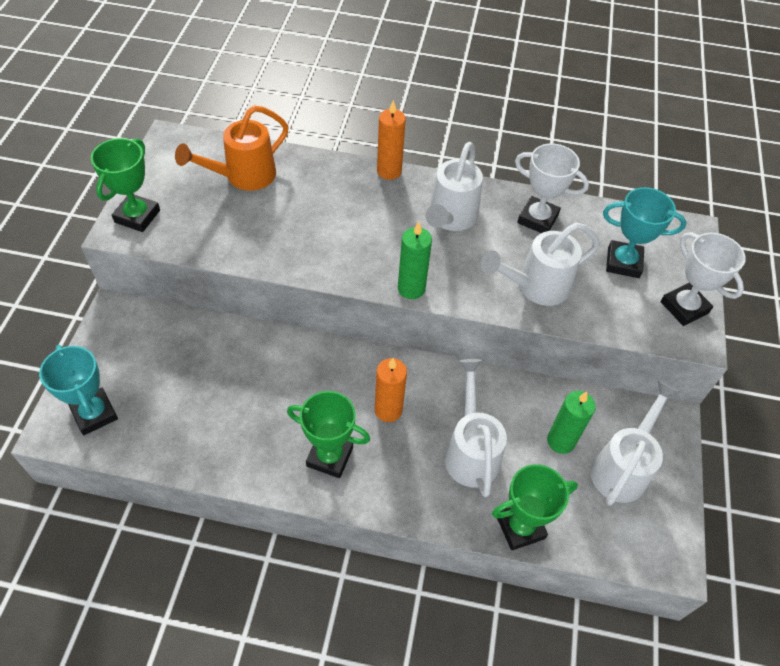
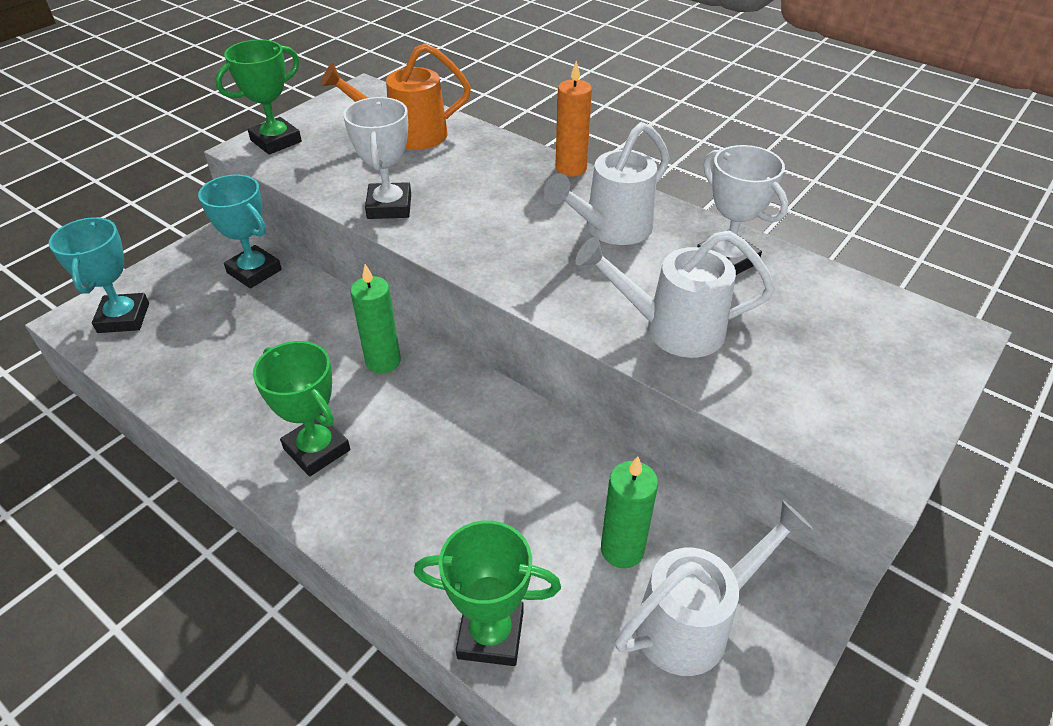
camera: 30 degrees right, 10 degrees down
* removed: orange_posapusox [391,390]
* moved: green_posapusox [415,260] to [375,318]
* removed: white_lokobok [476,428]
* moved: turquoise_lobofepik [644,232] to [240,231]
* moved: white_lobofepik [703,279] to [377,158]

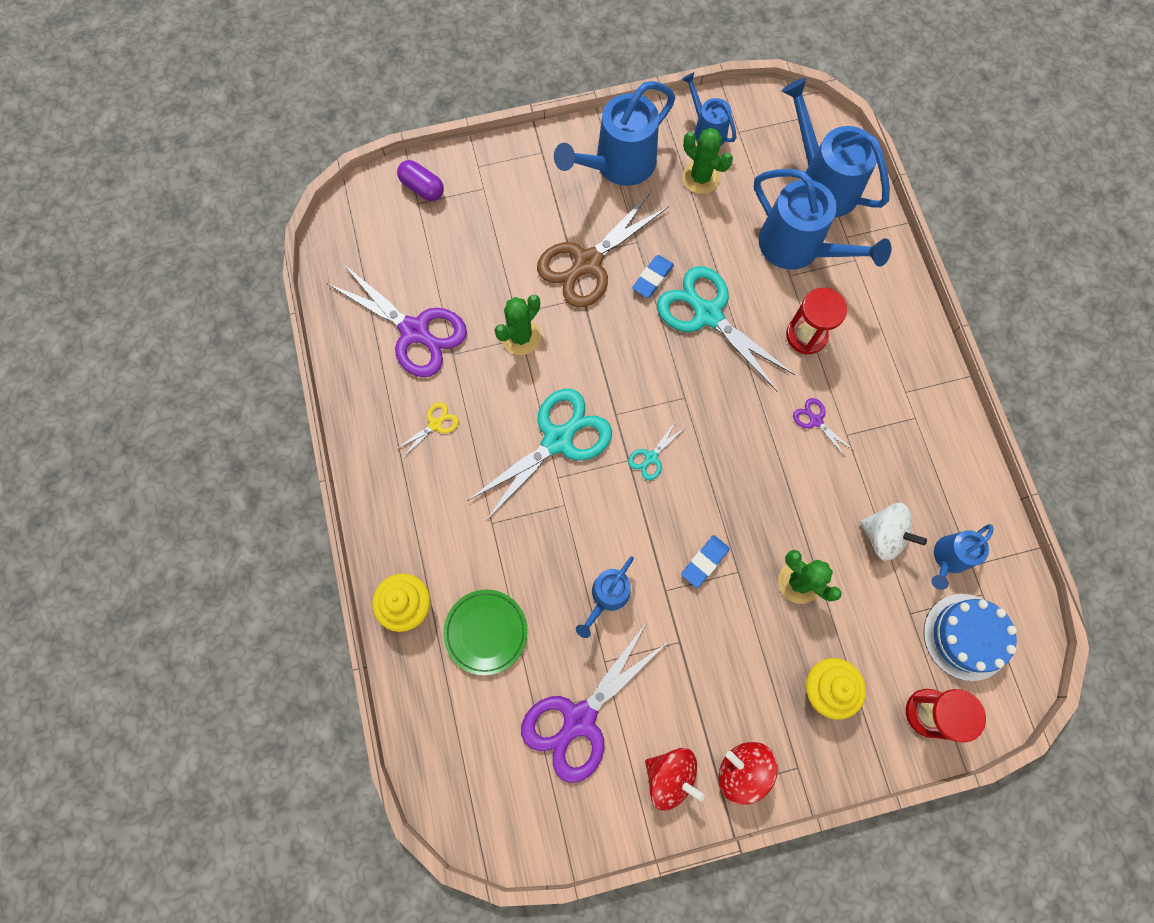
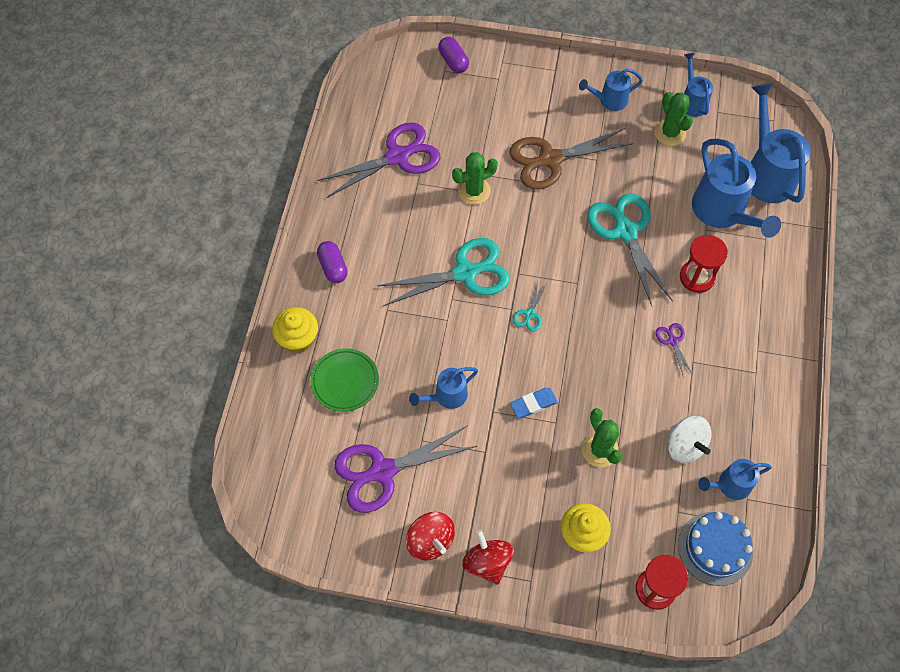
camera: 25 degrees right, 10 degrees down
* turned: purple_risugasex [397,321] = [378,160] 90 degrees counterclockwise
* removed: yellow_risugasex [427,430]
* resized: blue_lokobok [614,133] = [611,89] x0.55
* turned: turquoise_risugasex [656,450] = [530,307] 45 degrees counterclockwise
* removed: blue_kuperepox [653,276]
* added: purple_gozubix [332,262]

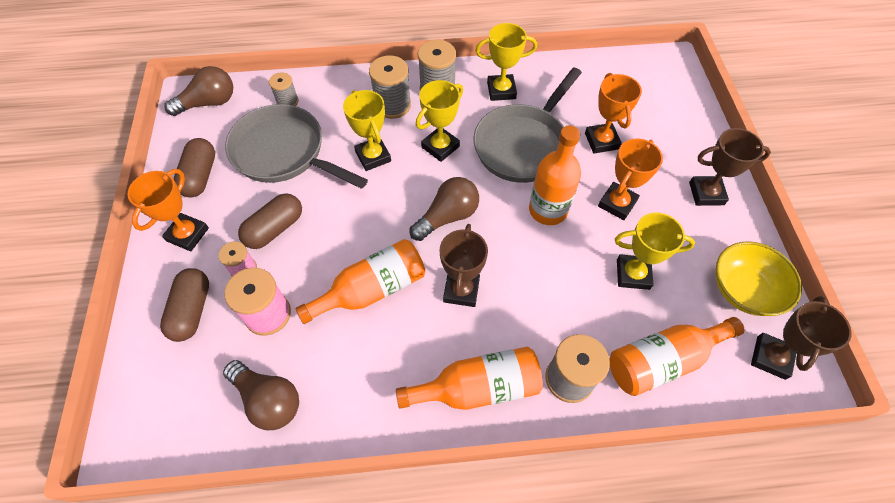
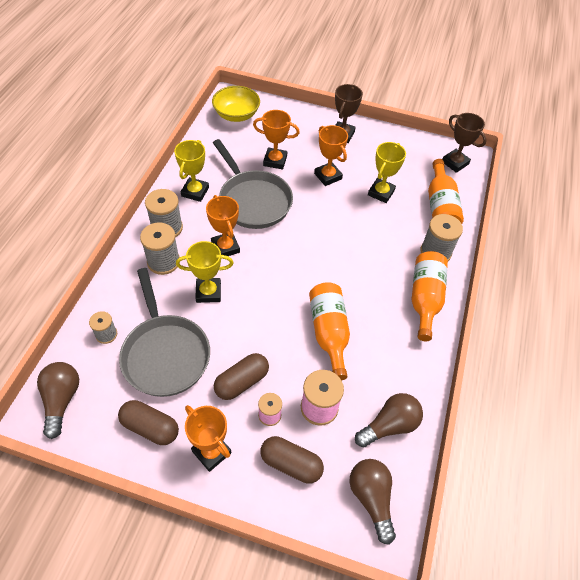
camera: 70 degrees left, 5 degrees down
* turned: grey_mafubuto [296,146] = [164,332] 75 degrees counterclockwise
* turned: brown_gozubix [270,221] = [241,376] 75 degrees clockwise
* moved: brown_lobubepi [444,209] to [373,502]
* recoloured: yellow_lobofepik [439,121] to orange_lobofepik [223,225]
* removed: brown_lobofepik [463,265]
* removed: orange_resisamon [555,175]
* moved: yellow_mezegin [759,278] to [236,104]

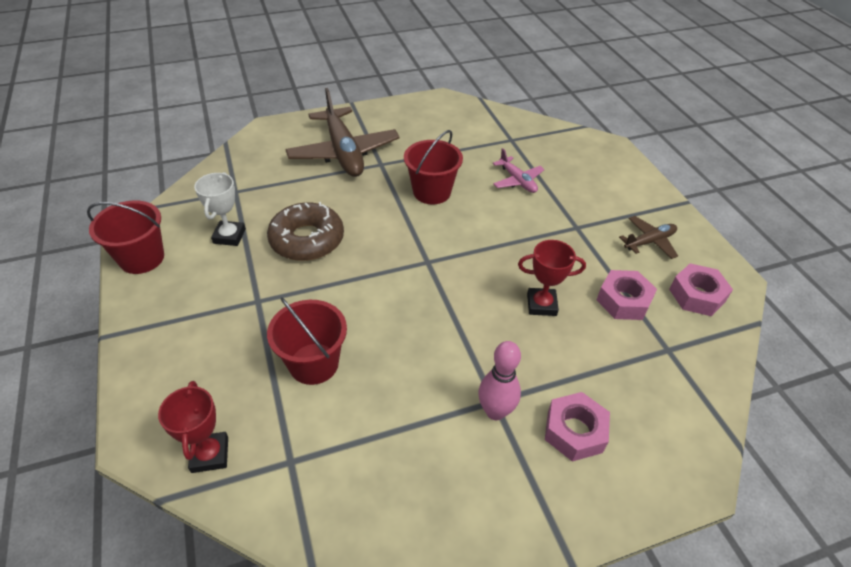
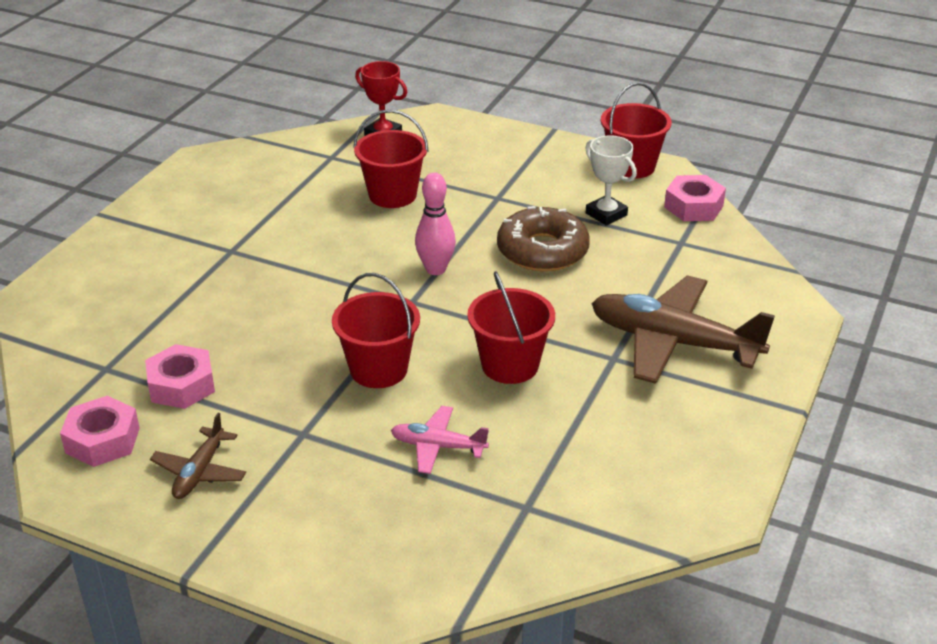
camera: 135 degrees right, 10 degrees down
* moved: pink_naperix [500,380] to [435,224]
* removed: red_lobofepik [552,278]
* moved: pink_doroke [577,426] to [695,198]
* added: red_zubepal [376,330]

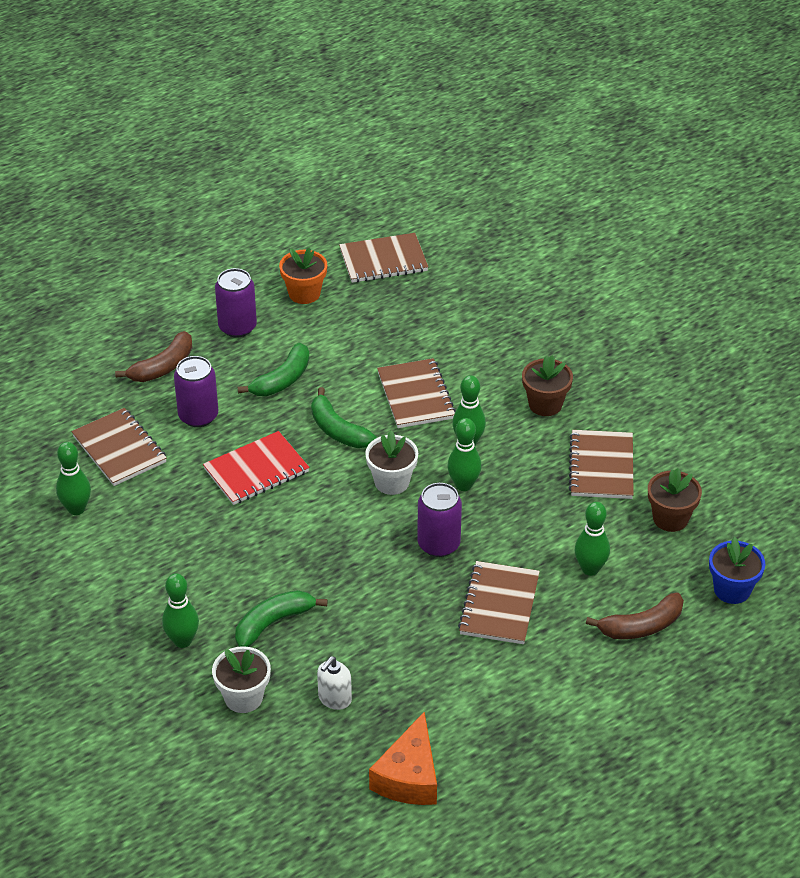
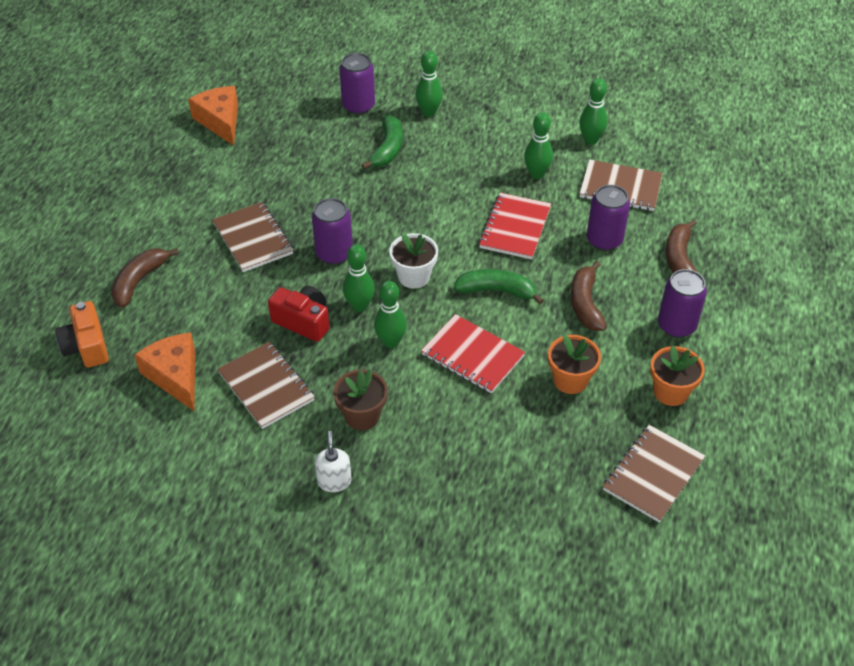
camera: 140 degrees right, 5 degrees up
* replaced: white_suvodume [241,679] to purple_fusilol [357,84]
* recoloured: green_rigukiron [273,369] to brown_rigukiron [589,296]
* moved: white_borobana [334,683] to [333,461]
* recoloured: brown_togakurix [416,393] to red_togakurix [473,354]
* moved: green_naperix [592,539] to [538,145]
* replaced: brown_suvodume [675,500] to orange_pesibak [164,371]
* replaced: blue_suvodume [737,570] to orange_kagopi [82,334]
* added: red_kagopi [299,314]
* added: orange_suvodume [574,364]

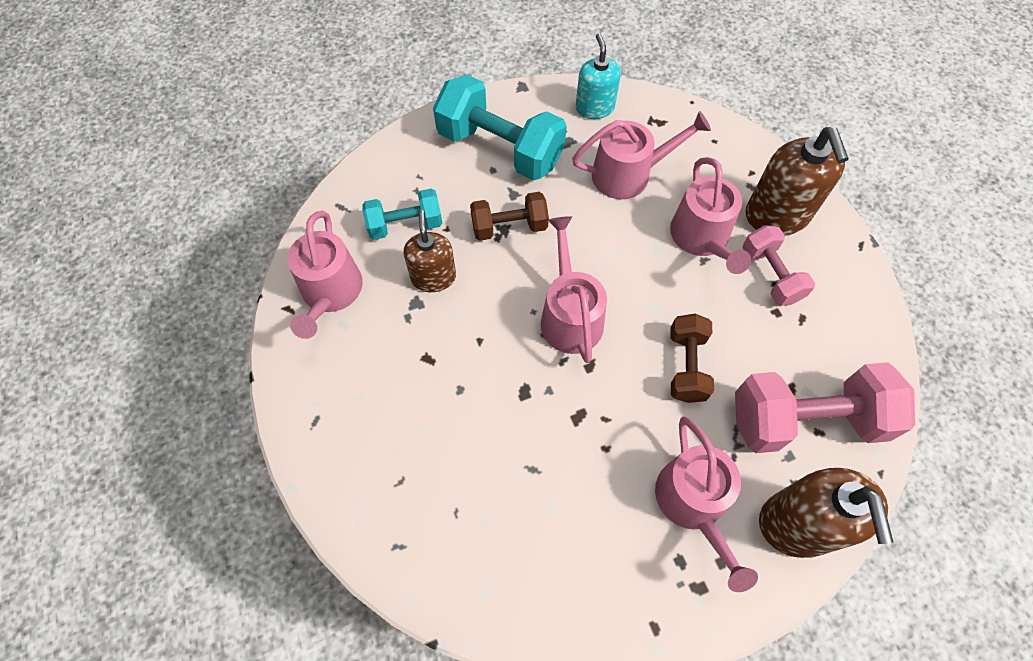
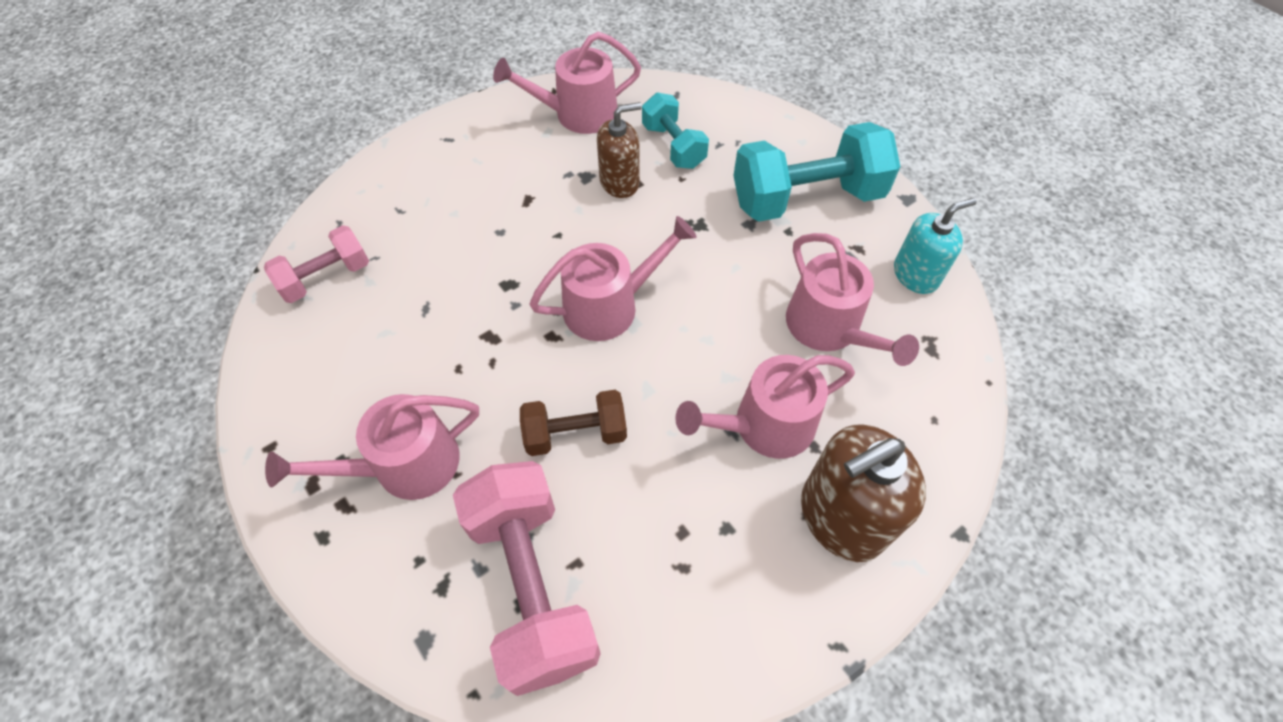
camera: 75 degrees right, 5 degrees down
* turned: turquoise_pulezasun [500,127] = [816,172] 60 degrees clockwise
* removed: brown_pulezasun [509,216]
* moved: pink_pulezasun [779,265] to [316,264]
* removed: brown_borobana [826,513]

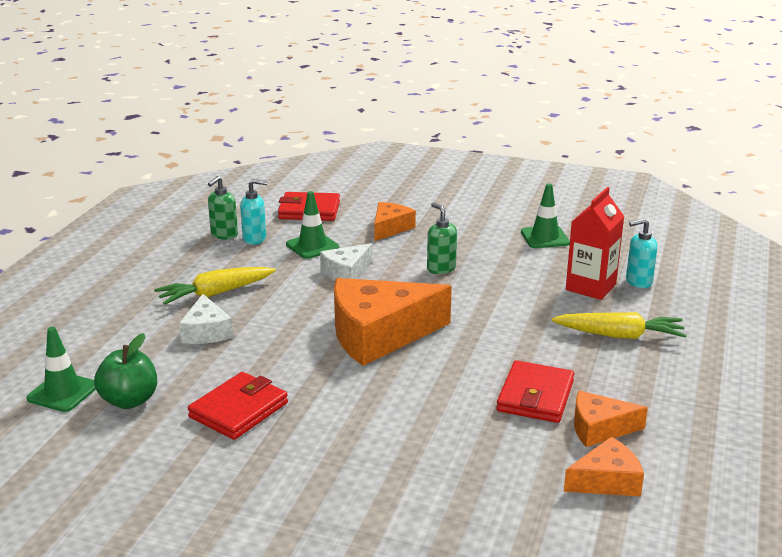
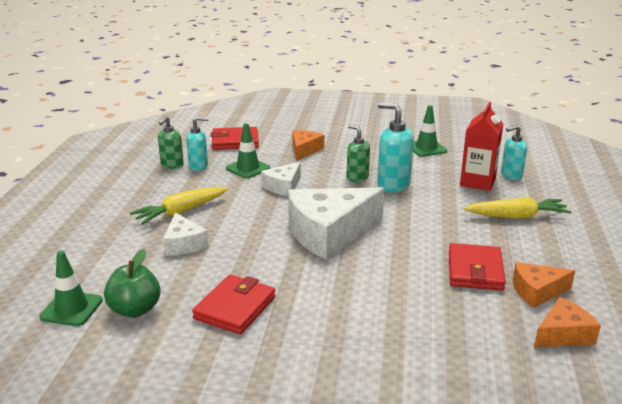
camera: 10 degrees left, 0 degrees up
* recoloured: orange_pesibak [393,322] to white_pesibak [336,223]
* added: turquoise_borobana [395,147]

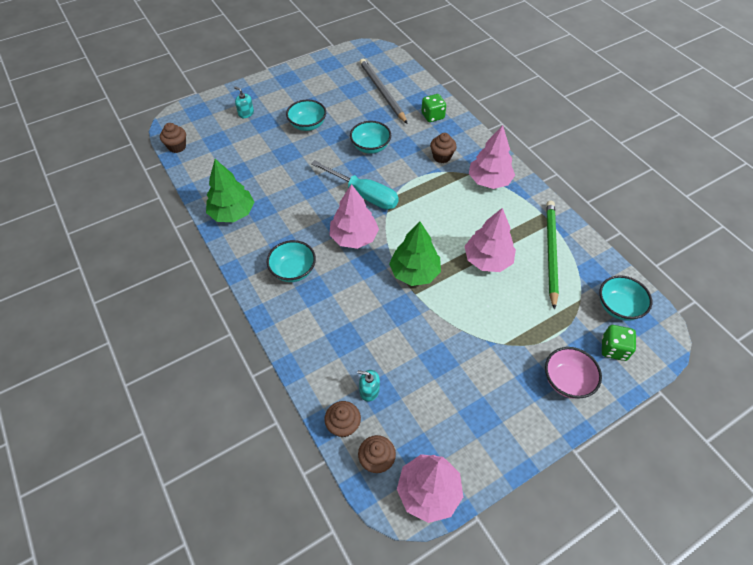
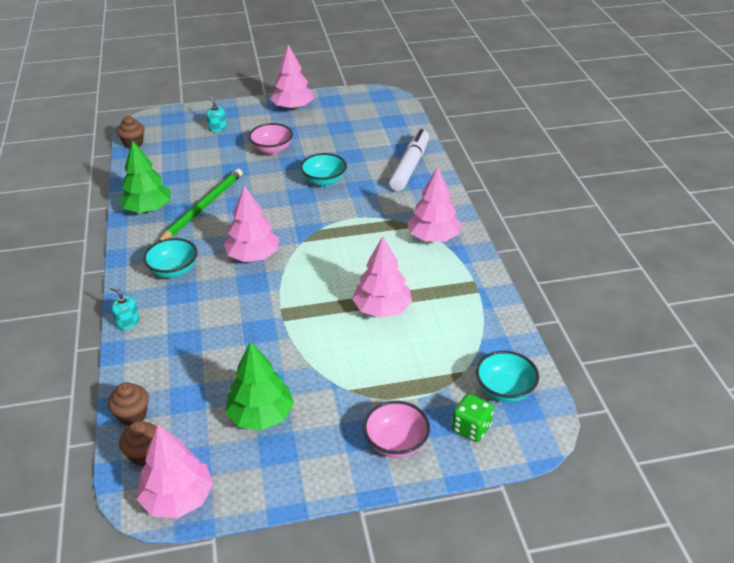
camera: 20 degrees right, 15 degrees down
* recoloured: turquoise_mezegin [306,115] to pink_mezegin [271,139]
* removed: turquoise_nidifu [355,184]
* moved: turquoise_borobana [368,386] to [125,308]
* removed: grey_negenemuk [384,91]
* moved: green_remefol [415,253] to [259,385]
* replaced: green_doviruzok [433,108] to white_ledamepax [409,160]
* removed: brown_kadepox [443,148]
* moved: green_negenemuk [552,255] to [201,205]
* added: pink_remefol [292,77]

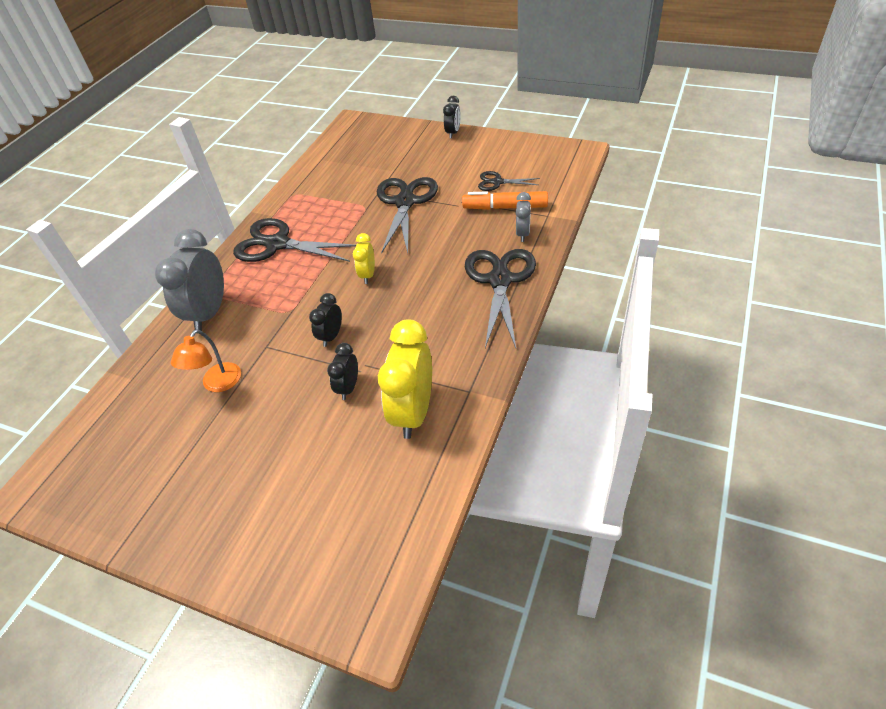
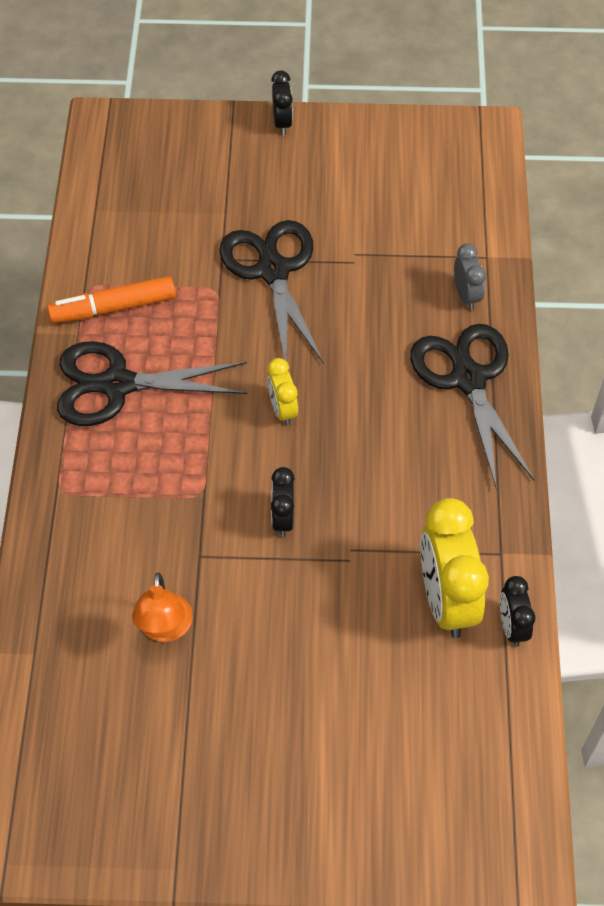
camera: 25 degrees left, 10 degrees up
* removed: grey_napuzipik [189,280]
* moved: black_napuzipik [342,371] to [517,611]
* moved: orange_ledamepax [505,200] to [111,299]
* removed: black_risugasex [509,181]

